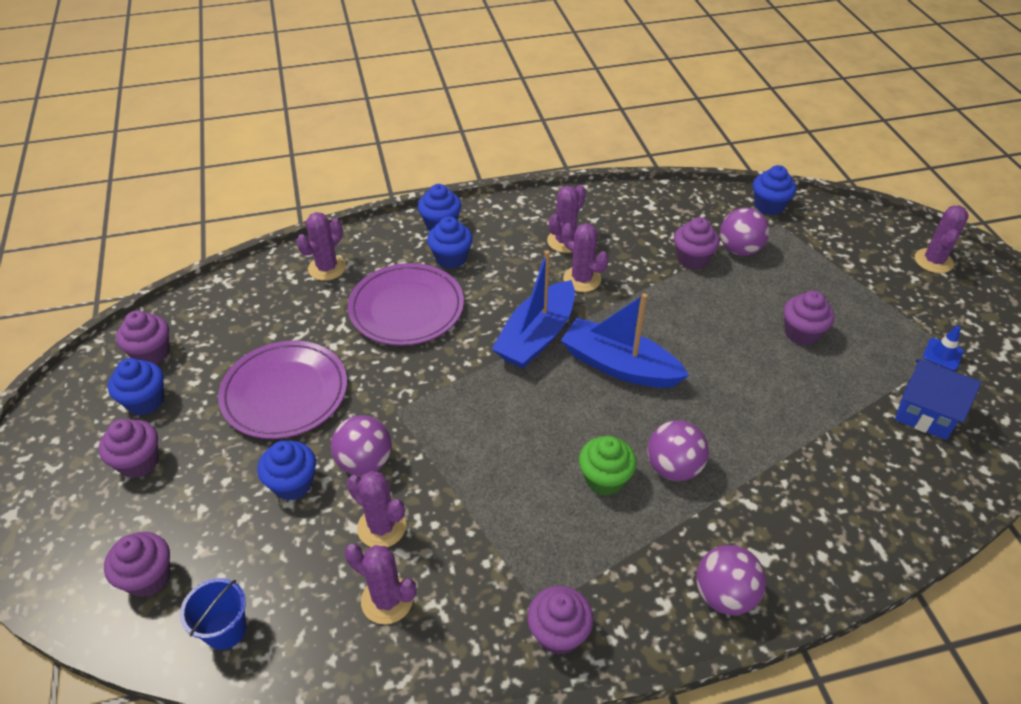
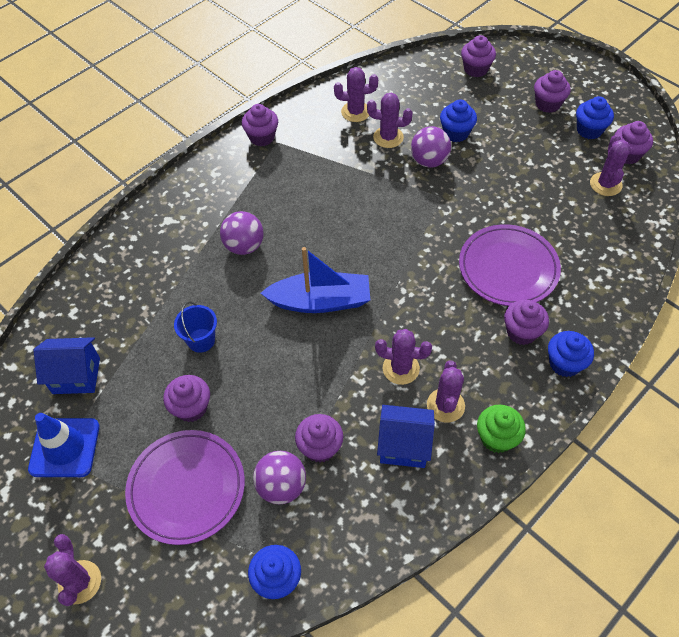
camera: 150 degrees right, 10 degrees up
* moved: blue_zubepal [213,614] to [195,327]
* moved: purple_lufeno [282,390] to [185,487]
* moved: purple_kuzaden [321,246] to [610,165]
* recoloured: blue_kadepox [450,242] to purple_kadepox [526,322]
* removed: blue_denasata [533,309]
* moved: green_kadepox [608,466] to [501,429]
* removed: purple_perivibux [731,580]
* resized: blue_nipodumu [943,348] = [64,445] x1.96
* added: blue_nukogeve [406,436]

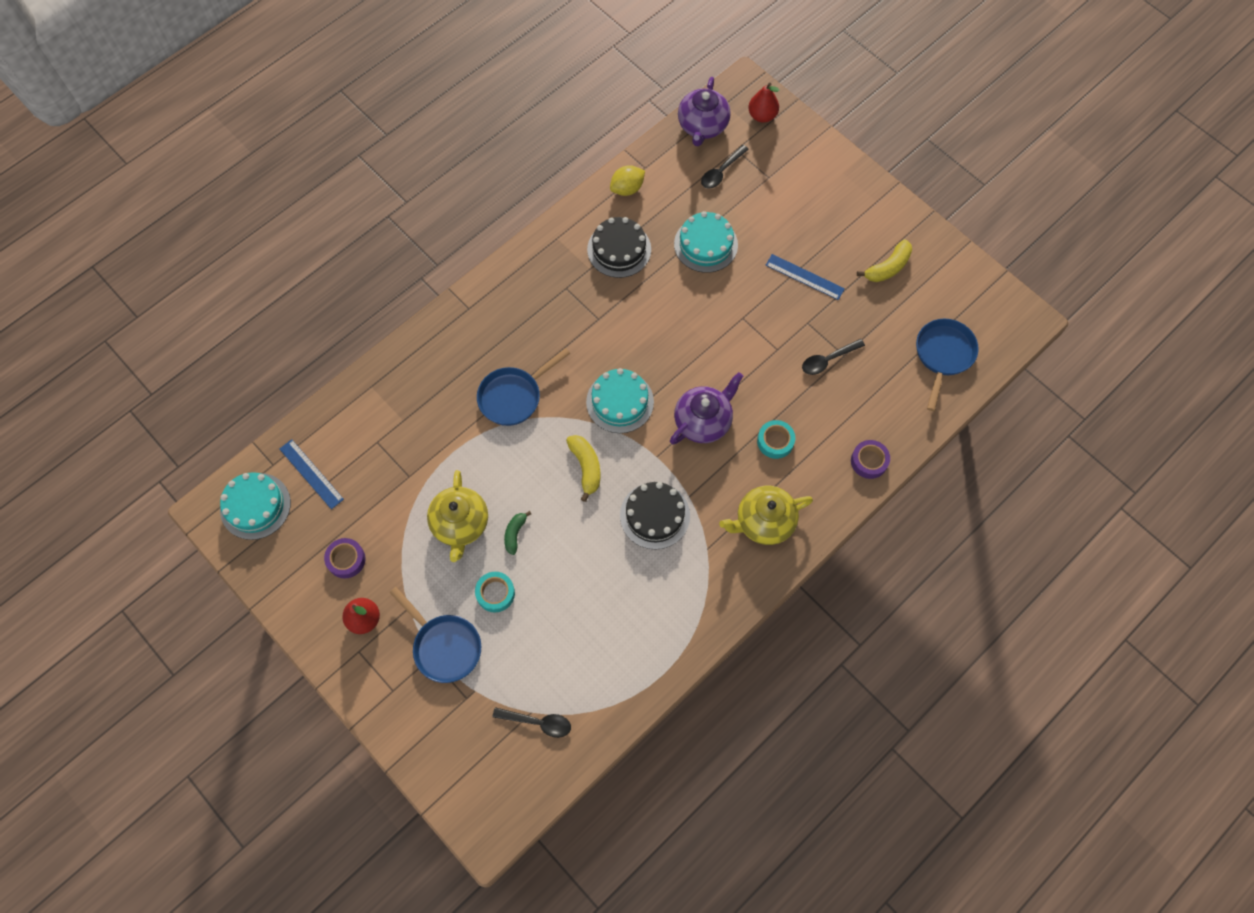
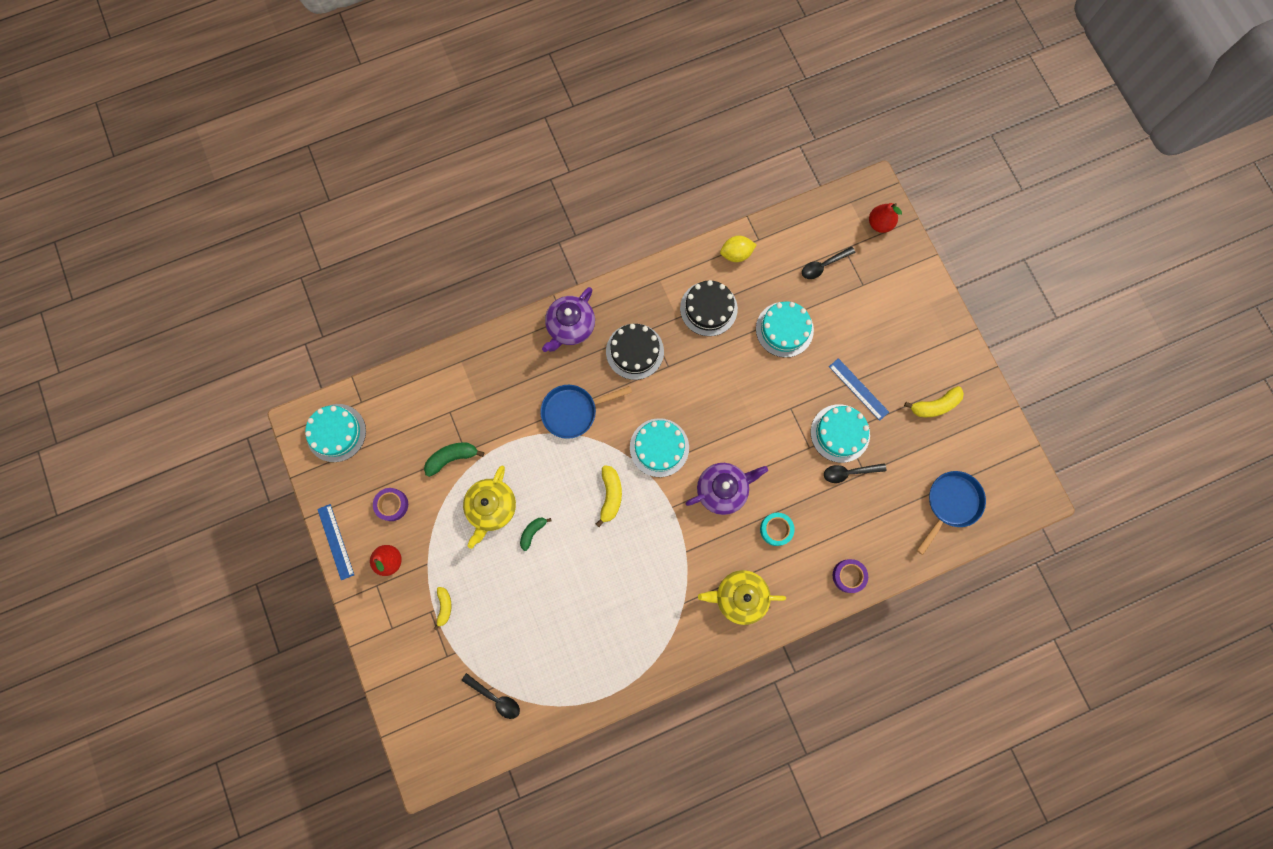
camera: 20 degrees right, 10 degrees up
* moved: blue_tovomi [312,474] to [335,542]
* replaced: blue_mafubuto [435,635] to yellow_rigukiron [443,608]
* removed: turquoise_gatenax [495,592]
* moved: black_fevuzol [655,515] to [635,352]
* moved: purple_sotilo [704,111] to [568,319]
* added: green_rigukiron [454,460]
* added: turquoise_fevuzol [840,433]

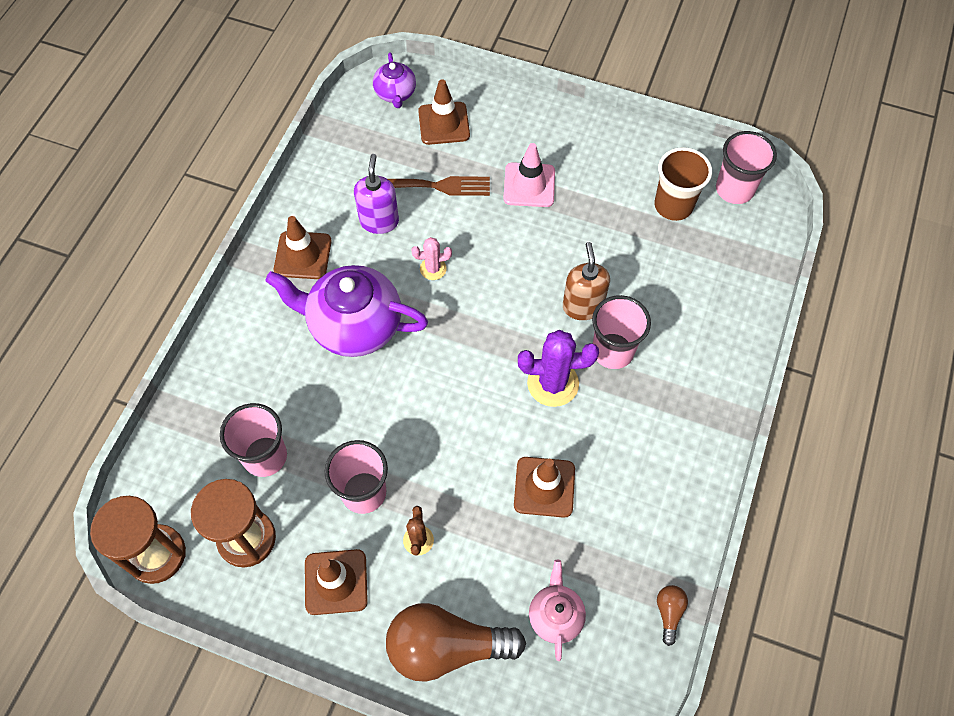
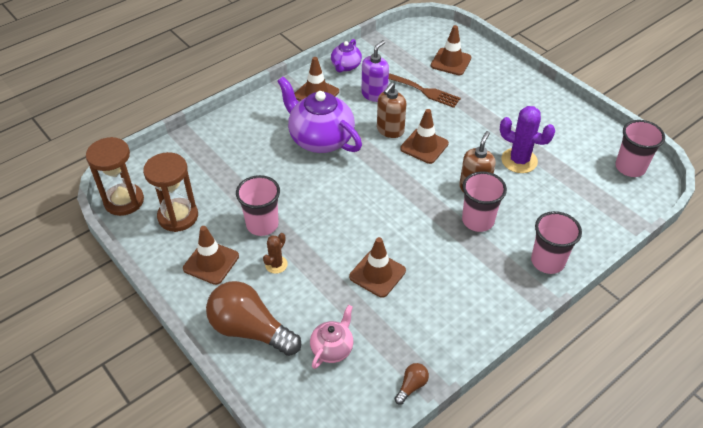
camera: 30 degrees right, 15 degrees down
* moved: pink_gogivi [253,440] to [556,242]
* moved: purple_sotilo [394,80] to [346,55]
* replaced: pink_kuzaden [431,258] to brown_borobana [391,110]
* removed: pink_nipodumu [529,175]
* moved: purple_kuzaden [558,368] to [527,139]
* removed: brown_gogivi [683,184]
* added: brown_nipodumu [424,136]

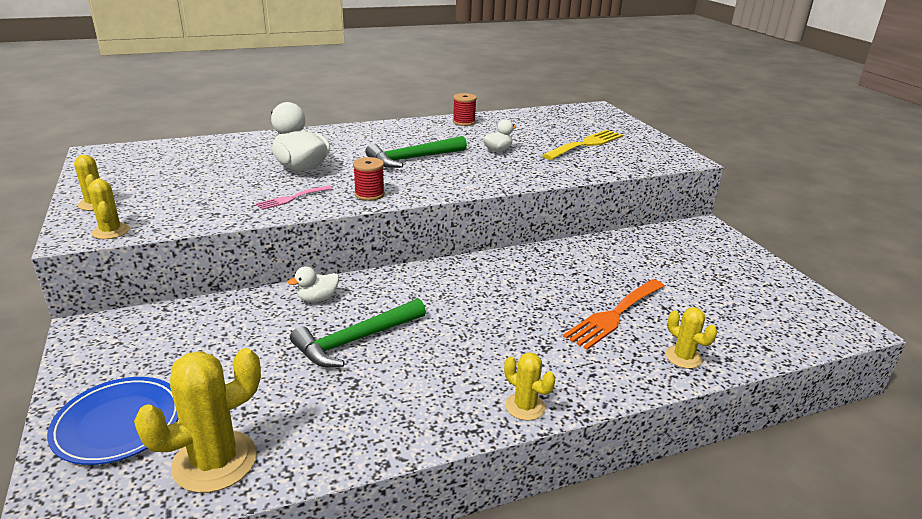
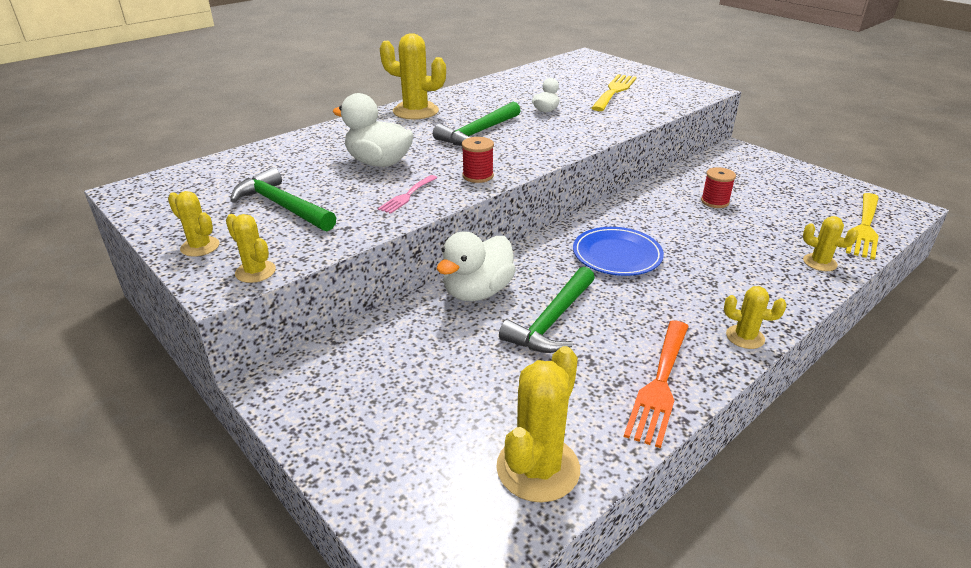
camera: 20 degrees left, 5 degrees up
* moved: blue_lufeno [112,421] to [618,251]
* resized: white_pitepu [313,284] = [476,266] x1.87
* moved: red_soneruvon [465,109] to [718,187]
* moved: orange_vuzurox [613,314] to [656,384]
* added: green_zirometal [283,199]
* added: yellow_kuzaden [413,76]
* added: yellow_vuzurox [862,226]

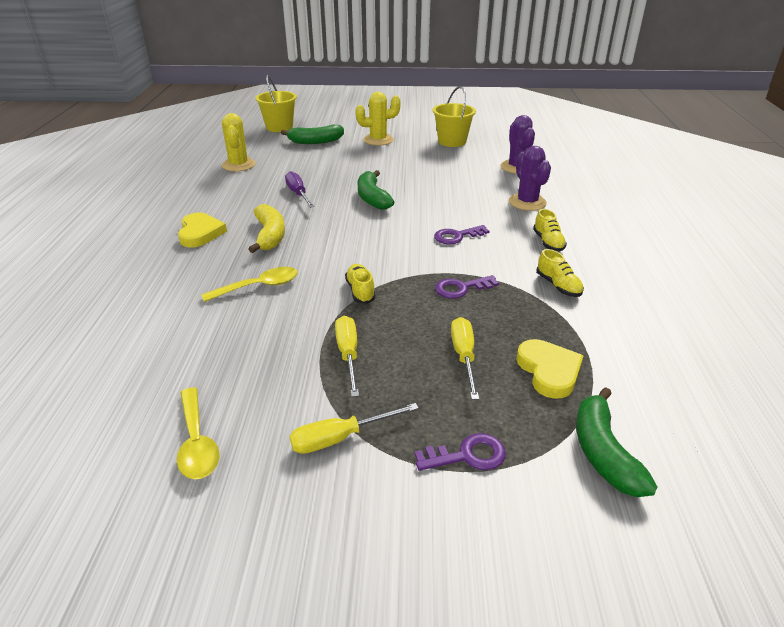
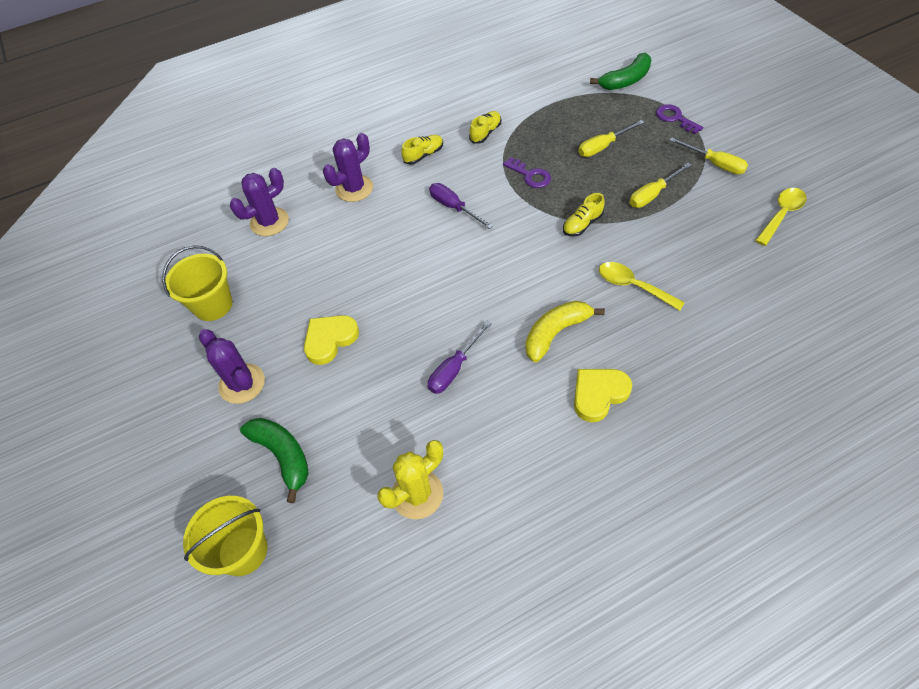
camera: 115 degrees left, 20 degrees up
* recoloured: yellow_kuzaden [378,119] to purple_kuzaden [232,366]
* removed: green_rigukiron [376,190]
* replaced: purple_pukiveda [461,234] to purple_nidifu [461,206]
* moved: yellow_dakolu [550,369] to [331,340]

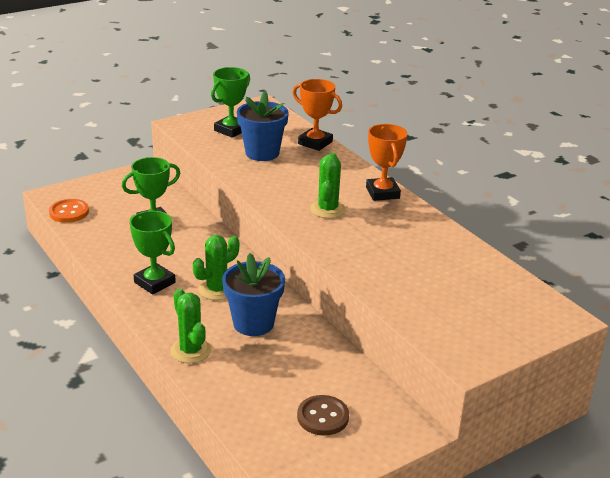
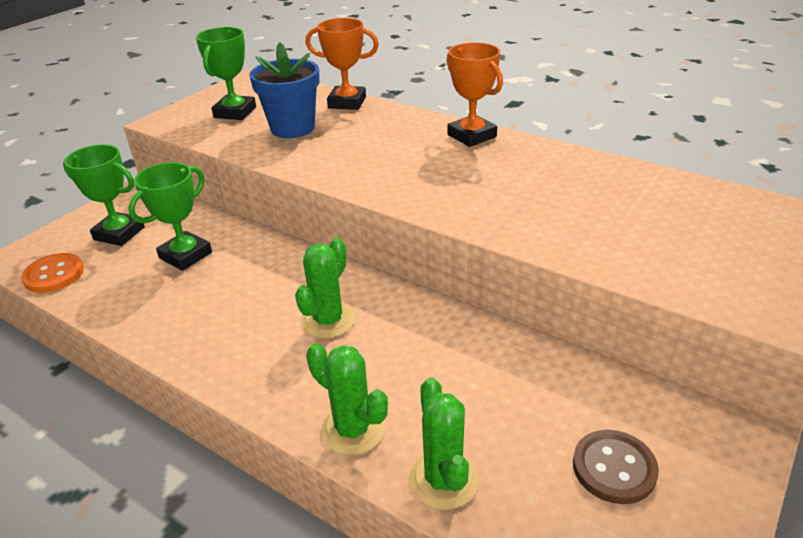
camera: 20 degrees left, 5 degrees up
* moved: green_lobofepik [152,252] to [104,195]
* removed: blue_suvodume [253,294]
* moved: green_kuzaden [328,185] to [444,444]

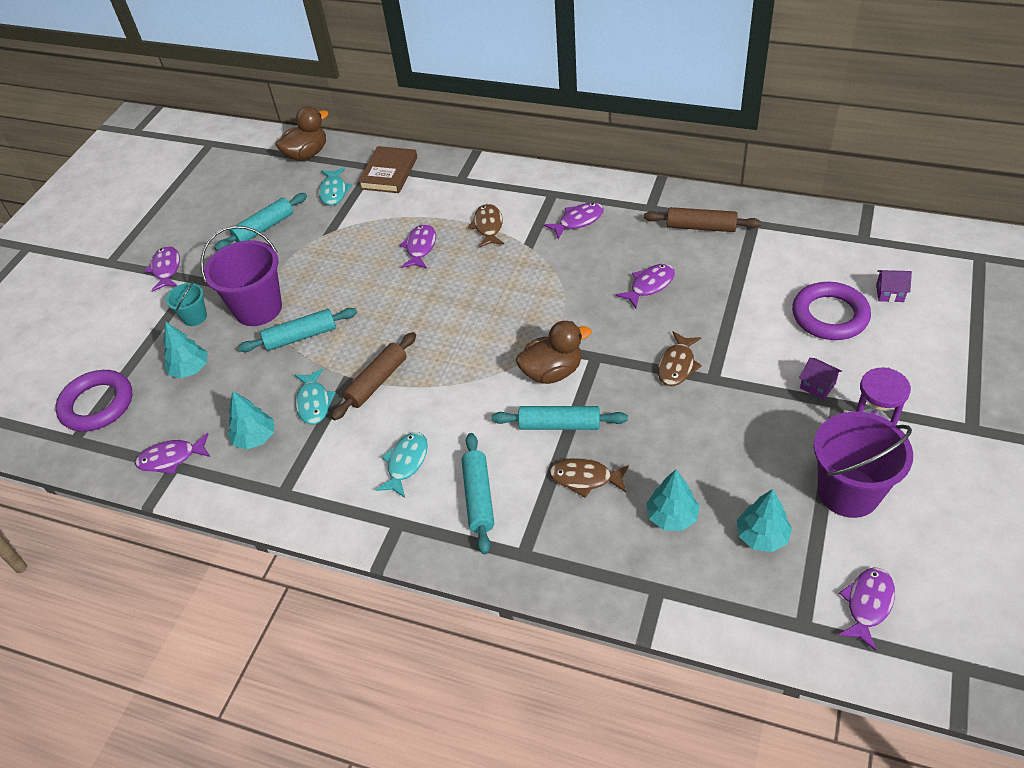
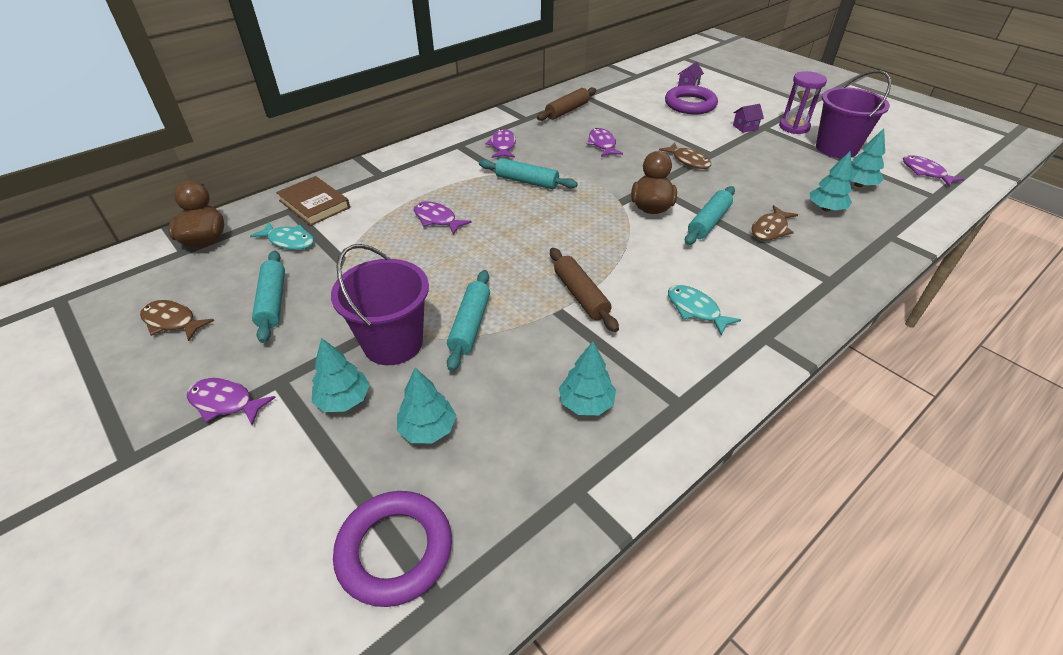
camera: 65 degrees left, 5 degrees down
* removed: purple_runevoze [172,453]
* replaced: turquoise_zubepal [186,302] to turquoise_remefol [341,375]
* removed: turquoise_runevoze [315,396]
* moved: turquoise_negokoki [478,494] to [528,173]
* moved: brown_runevoze [486,226] to [177,320]

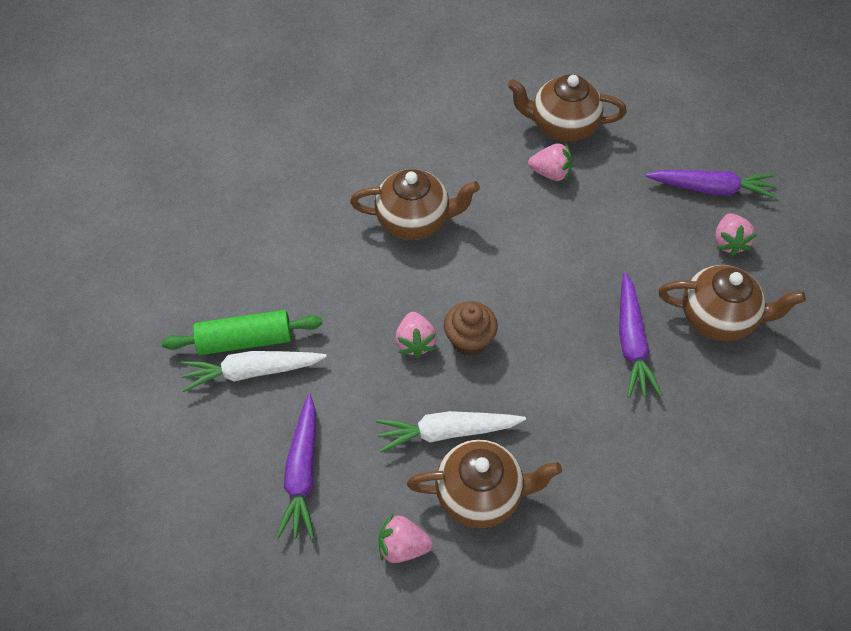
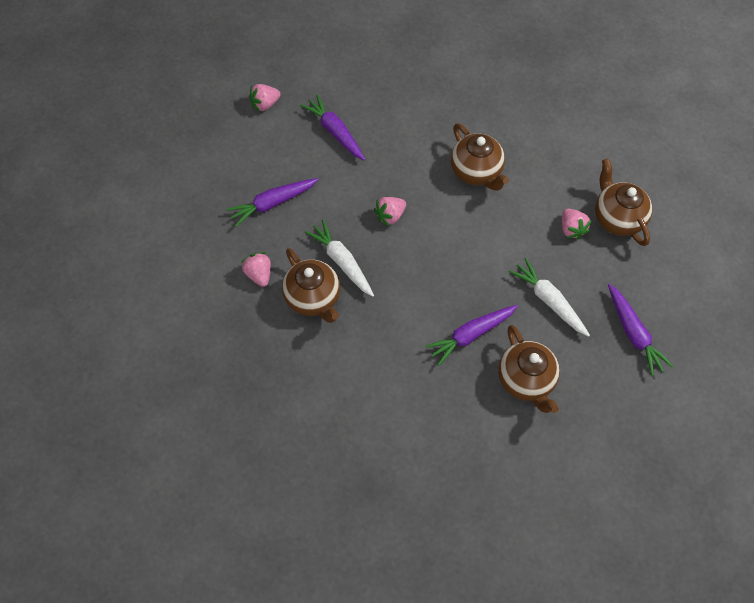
camera: 60 degrees right, 5 degrees up
* replaced: green_negokoki [242,332] to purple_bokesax [332,127]
* moved: white_bokesax [254,371] to [549,297]
* removed: brown_kadepox [471,328]
* moved: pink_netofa [736,234] to [265,98]

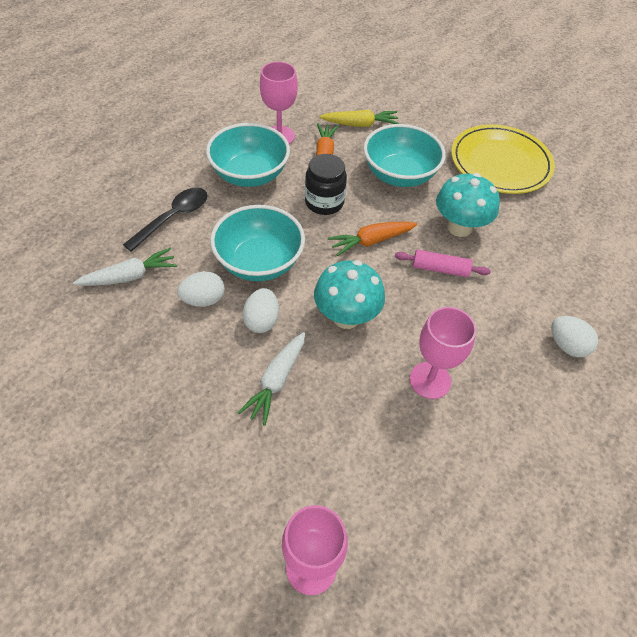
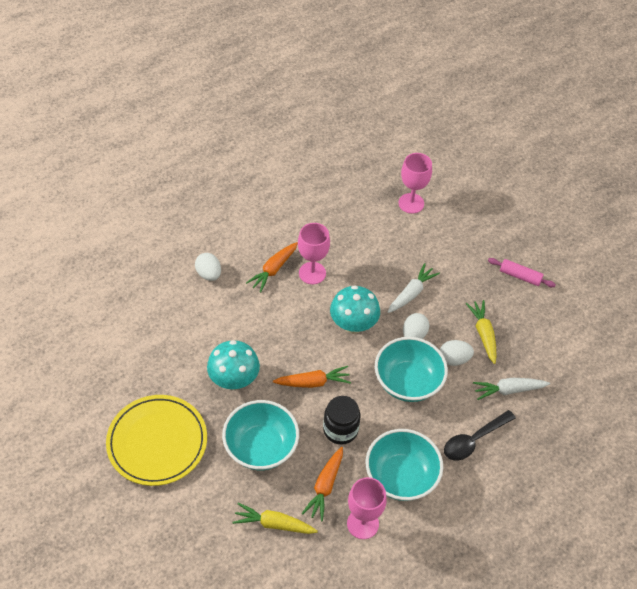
camera: 165 degrees left, 0 degrees up
* moved: pink_negokoki [443,263] to [522,272]
* added: orange_bokesax [272,267]
* added: yellow_bokesax [481,332]

